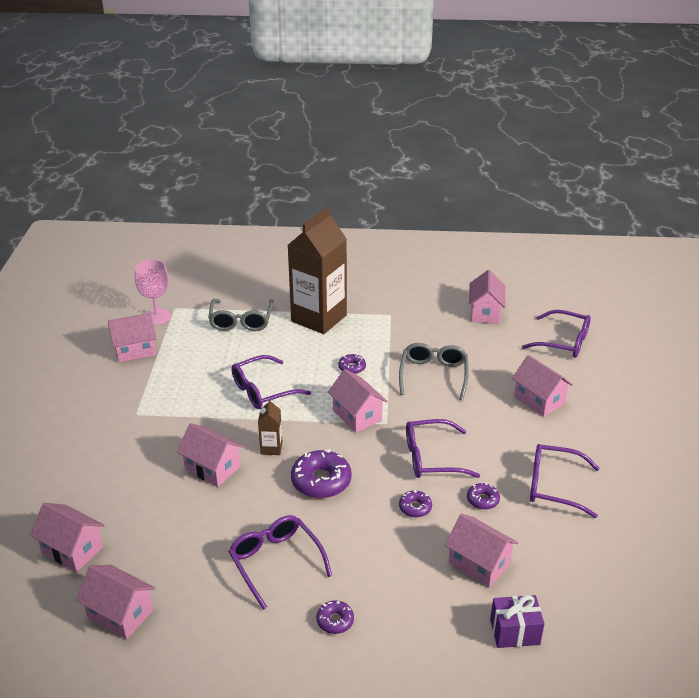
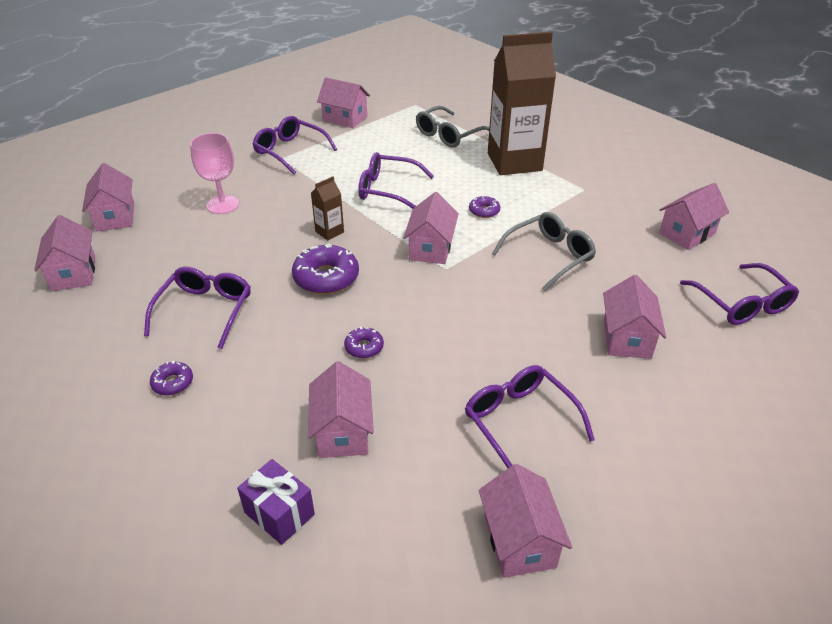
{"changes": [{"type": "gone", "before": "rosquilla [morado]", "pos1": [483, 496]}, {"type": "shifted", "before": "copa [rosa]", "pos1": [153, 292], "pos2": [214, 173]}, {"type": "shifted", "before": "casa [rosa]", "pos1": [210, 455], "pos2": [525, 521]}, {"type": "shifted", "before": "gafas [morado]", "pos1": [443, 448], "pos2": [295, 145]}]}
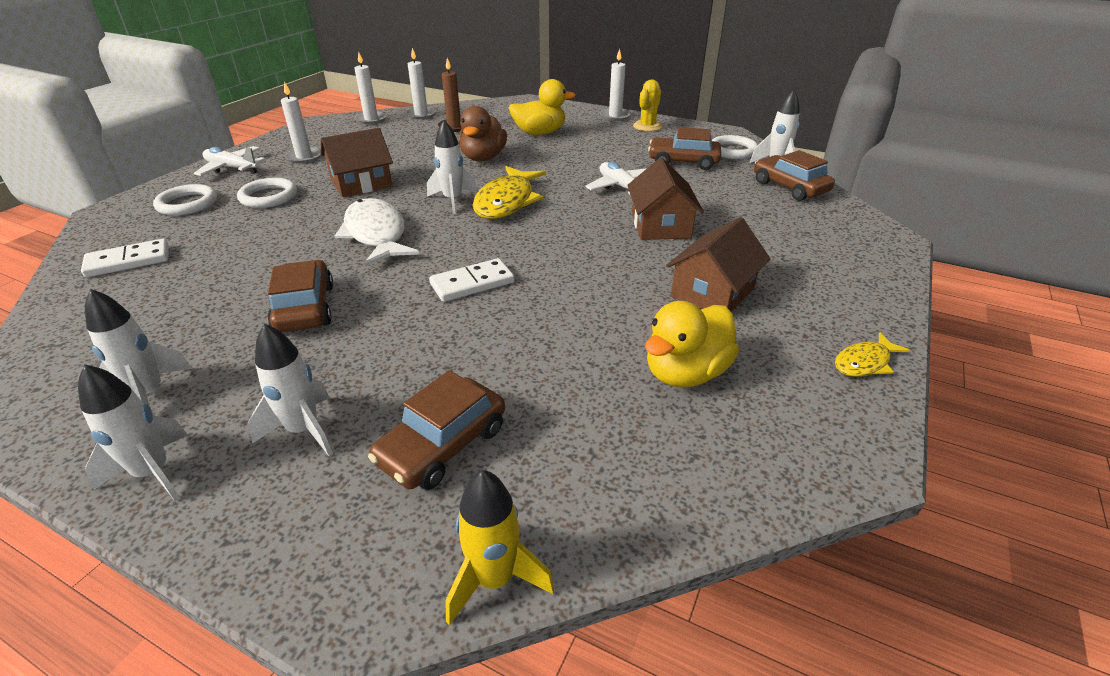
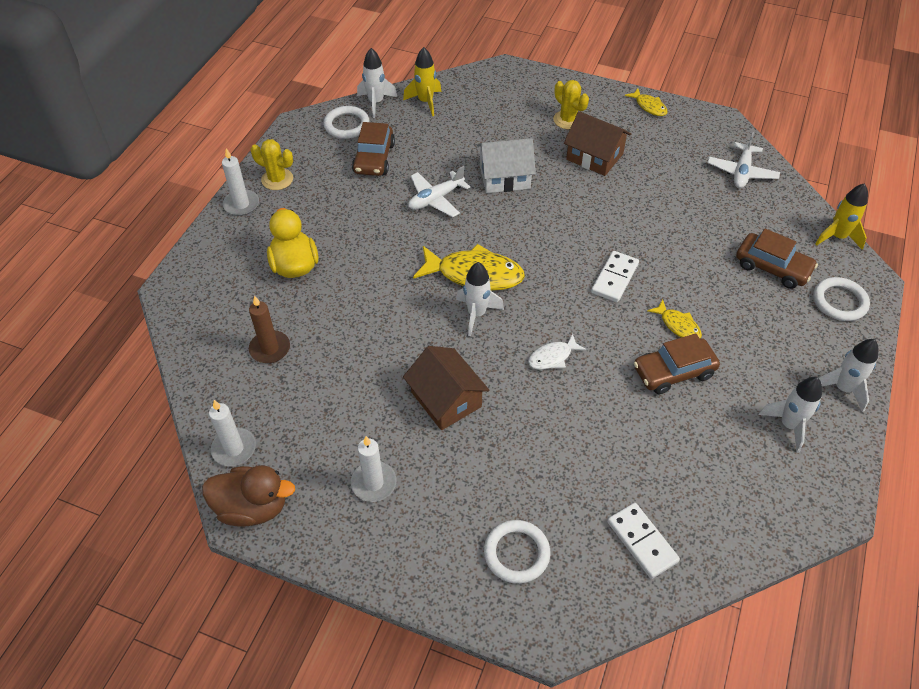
{"changes": [{"type": "gone", "before": "cohete [blanco]", "pos1": [290, 390]}, {"type": "gone", "before": "vela [blanco]", "pos1": [421, 83]}, {"type": "gone", "before": "pato [amarillo]", "pos1": [692, 344]}, {"type": "new", "after": "cactus [amarillo]", "pos2": [571, 105]}, {"type": "new", "after": "pez [amarillo]", "pos2": [674, 319]}, {"type": "shifted", "before": "avión [blanco]", "pos1": [230, 161], "pos2": [743, 160]}, {"type": "shifted", "before": "anillo [blanco]", "pos1": [267, 193], "pos2": [841, 299]}, {"type": "shifted", "before": "pato [marrón]", "pos1": [482, 133], "pos2": [248, 496]}, {"type": "swapped", "before": "coche [marrón]", "after": "cohete [amarillo]", "pos1": [794, 175], "pos2": [422, 81]}, {"type": "repainted", "before": "casa [marrón]", "after": "casa [blanco]", "pos1": [665, 199], "pos2": [506, 165]}, {"type": "rotated", "before": "ficha de dominó [blanco]", "pos1": [471, 280], "pos2": [615, 276], "turn": 60}, {"type": "scaled", "before": "pez [blanco]", "pos1": [376, 232], "pos2": [557, 351], "scale": 0.52}]}
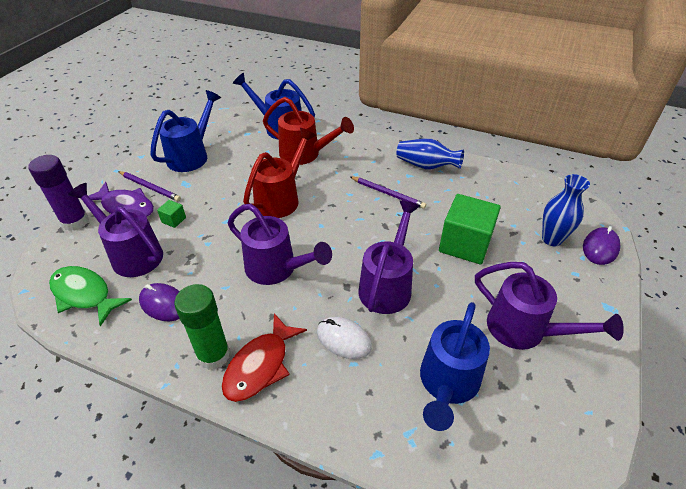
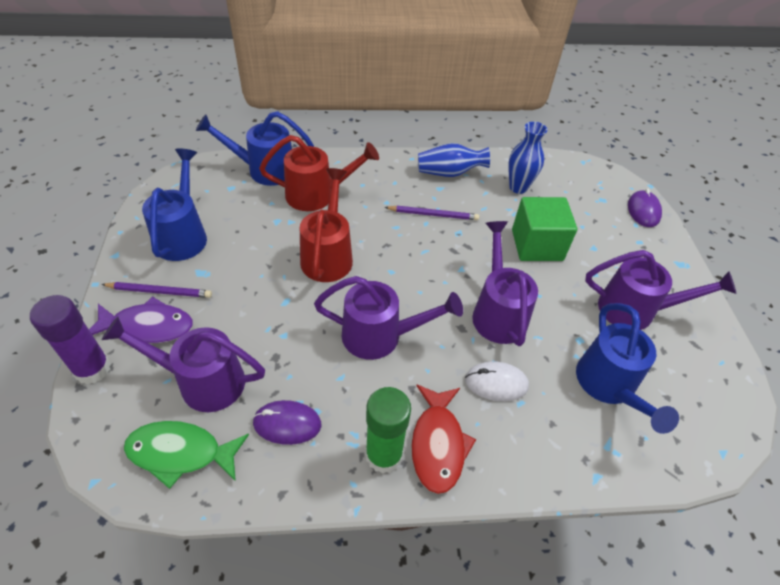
{"changes": [{"type": "gone", "before": "cubo [verde]", "pos1": [171, 214]}, {"type": "shifted", "before": "florero [azul]", "pos1": [566, 210], "pos2": [527, 158]}]}
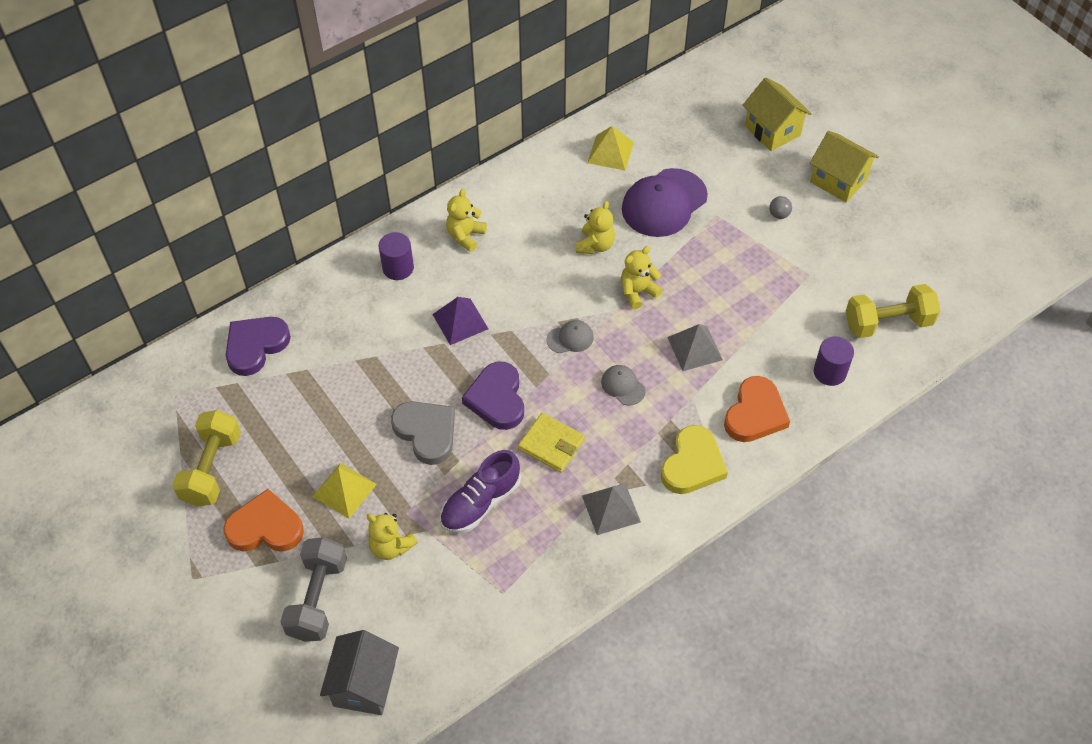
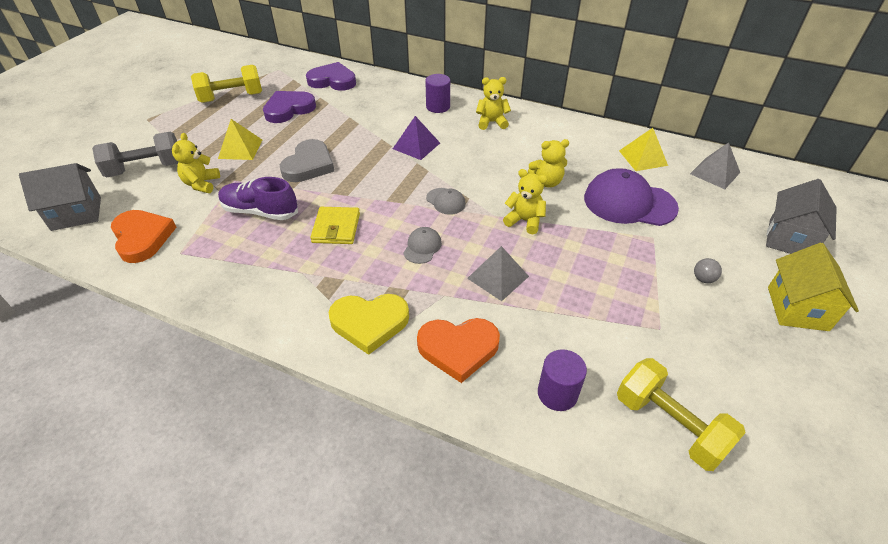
{"changes": [{"type": "shifted", "before": "corazón [naranja]", "pos1": [263, 520], "pos2": [144, 236]}, {"type": "shifted", "before": "corazón [morado]", "pos1": [493, 396], "pos2": [289, 107]}, {"type": "shifted", "before": "pirámide [gris]", "pos1": [611, 509], "pos2": [715, 165]}, {"type": "repainted", "before": "casa [amarillo]", "after": "casa [gris]", "pos1": [777, 114], "pos2": [801, 216]}]}
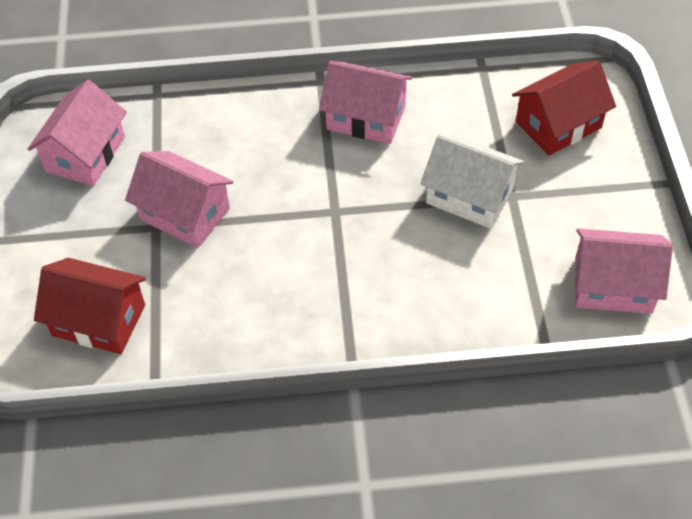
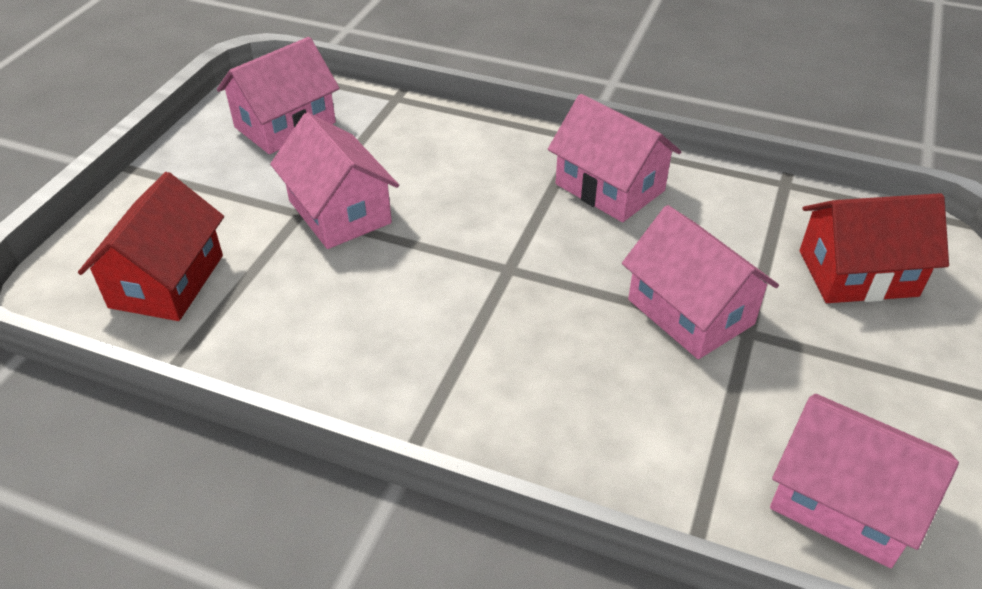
{"changes": [{"type": "repainted", "before": "casa [blanco]", "after": "casa [rosa]", "pos1": [472, 181], "pos2": [700, 282]}, {"type": "rotated", "before": "casa [rojo]", "pos1": [90, 306], "pos2": [151, 246], "turn": 60}]}
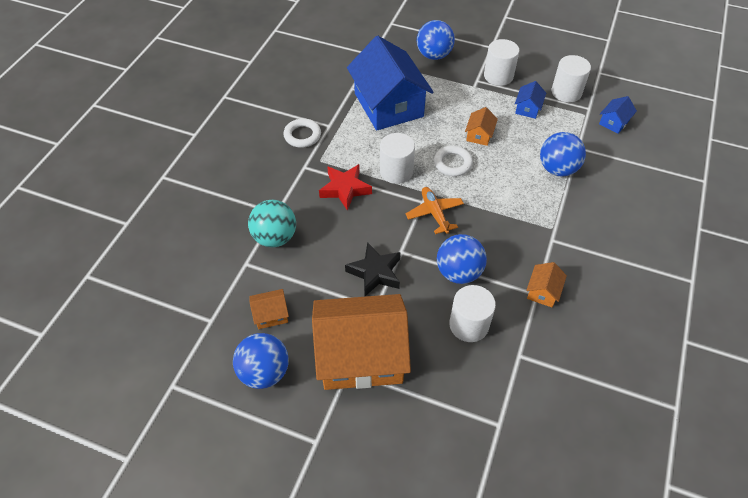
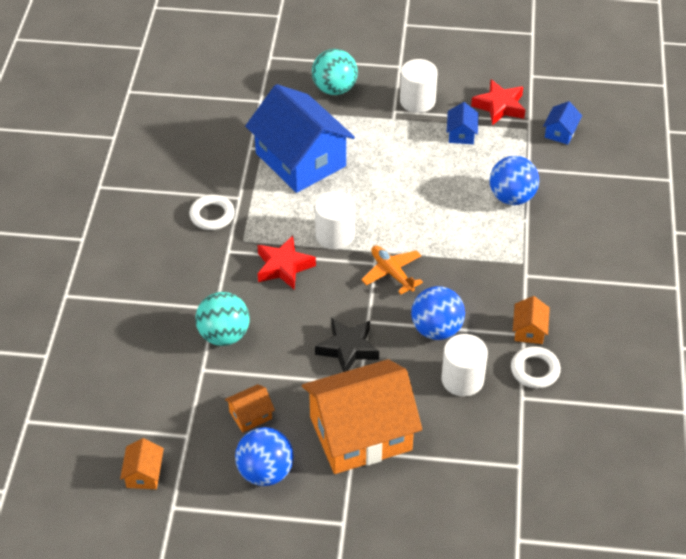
{"changes": [{"type": "shifted", "before": "anillo [blanco]", "pos1": [453, 161], "pos2": [536, 367]}, {"type": "shifted", "before": "casa [naranja]", "pos1": [481, 126], "pos2": [142, 463]}, {"type": "swapped", "before": "cilindro [blanco]", "after": "estrella [rojo]", "pos1": [571, 79], "pos2": [498, 102]}, {"type": "repainted", "before": "pelota [azul]", "after": "pelota [turquesa]", "pos1": [436, 40], "pos2": [335, 72]}]}
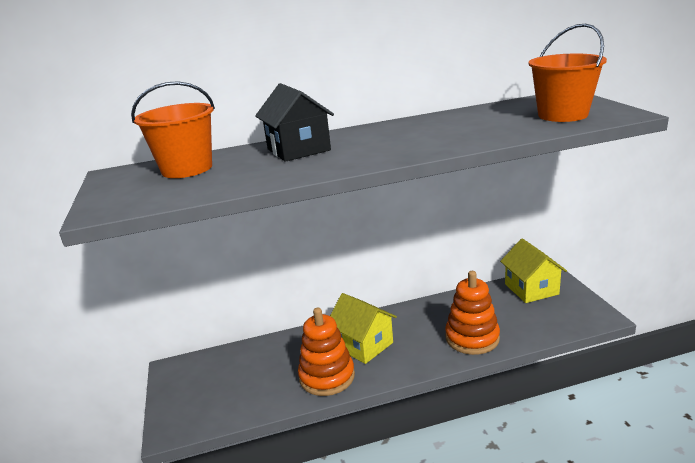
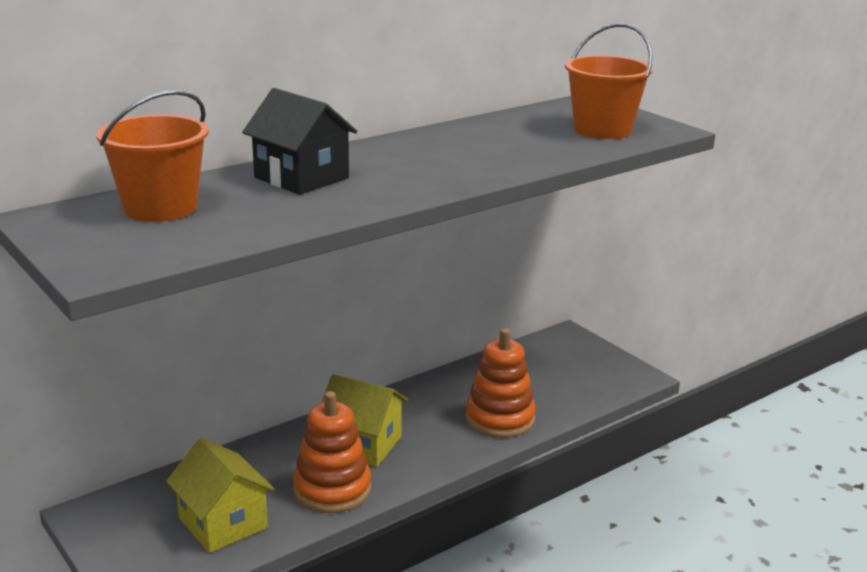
{"changes": [{"type": "shifted", "before": "casa [amarillo]", "pos1": [533, 270], "pos2": [220, 495]}]}
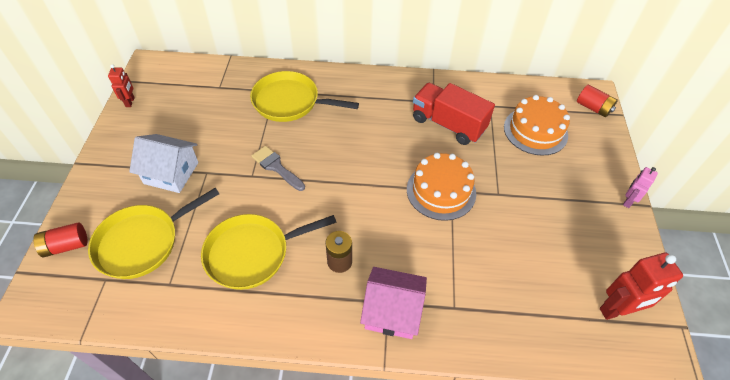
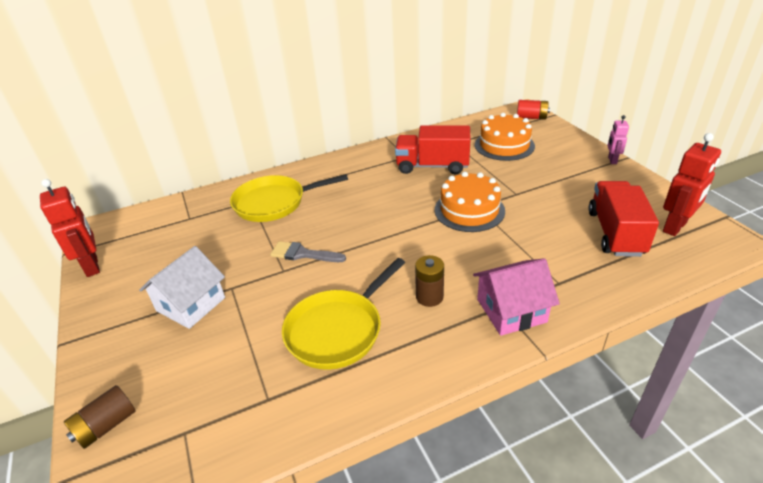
{"changes": [{"type": "gone", "before": "sartén [amarillo]", "pos1": [153, 233]}, {"type": "new", "after": "camión [rojo]", "pos2": [623, 219]}, {"type": "repainted", "before": "pila [rojo]", "after": "pila [marrón]", "pos1": [60, 240], "pos2": [99, 417]}, {"type": "rotated", "before": "casa [blanco]", "pos1": [163, 163], "pos2": [182, 287], "turn": -45}, {"type": "scaled", "before": "robot [rojo]", "pos1": [121, 85], "pos2": [70, 228], "scale": 1.77}]}
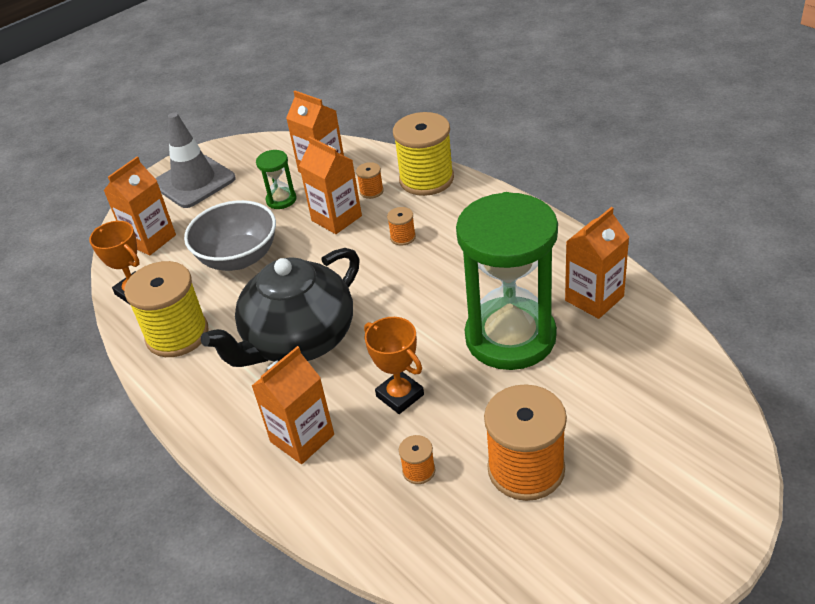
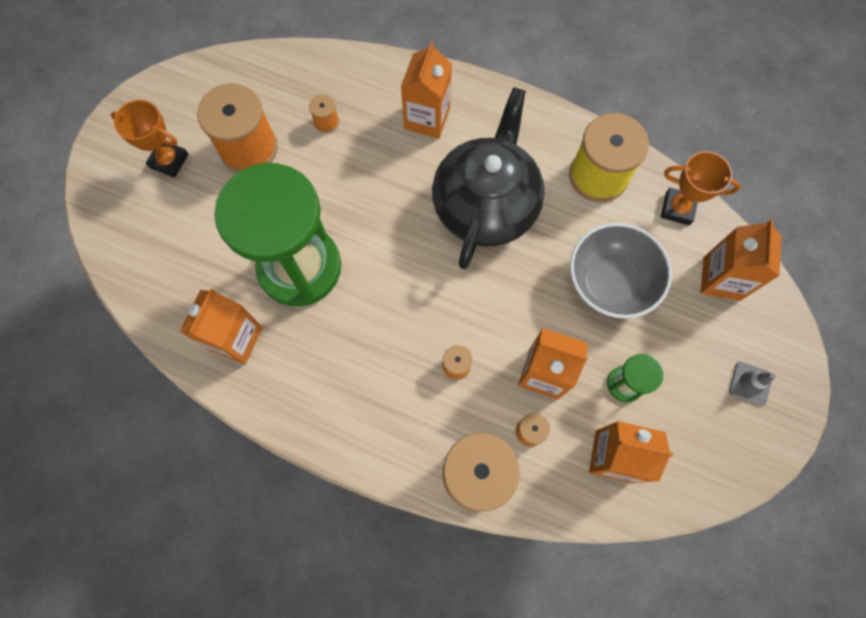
{"changes": [{"type": "shifted", "before": "trofeo [naranja]", "pos1": [394, 365], "pos2": [150, 139]}, {"type": "scaled", "before": "cono de tráfico [gris]", "pos1": [195, 160], "pos2": [752, 384], "scale": 0.46}]}
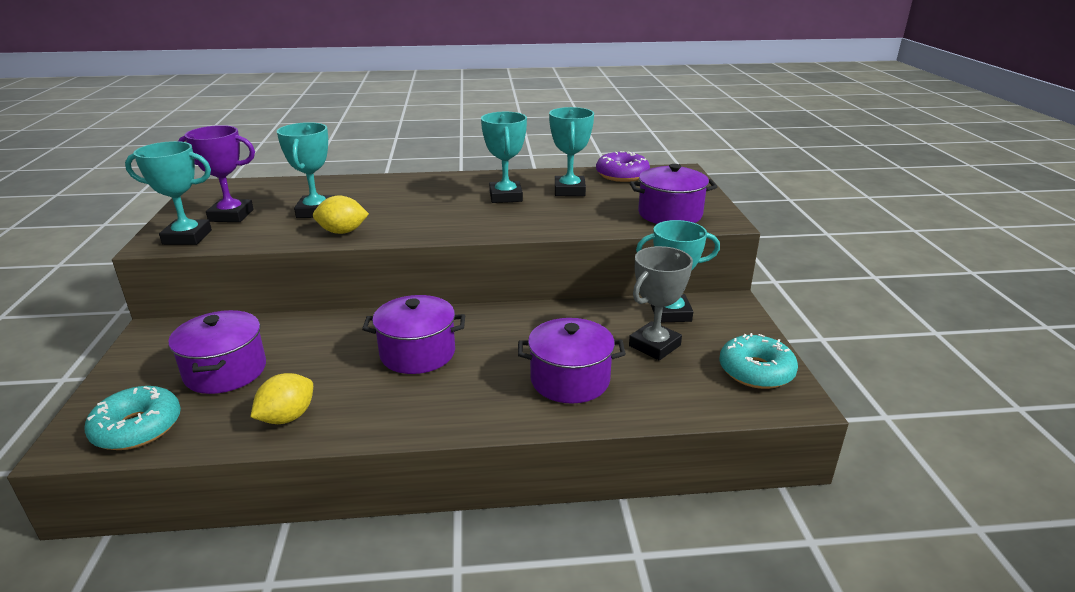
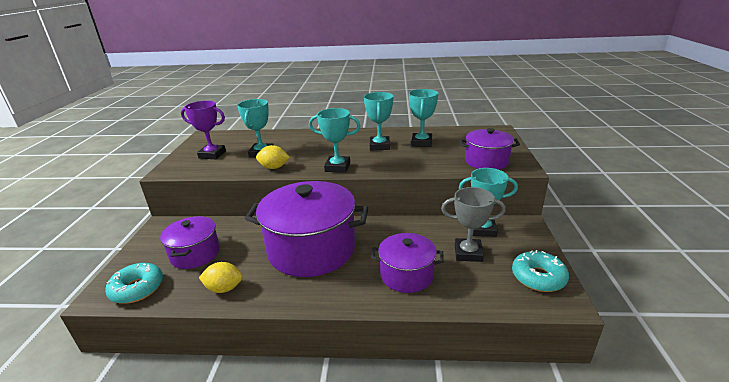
{"changes": [{"type": "gone", "before": "rosquilla [morado]", "pos1": [623, 166]}, {"type": "shifted", "before": "trofeo [turquesa]", "pos1": [168, 193], "pos2": [334, 140]}, {"type": "rotated", "before": "limón [amarillo]", "pos1": [282, 398], "pos2": [221, 277], "turn": 45}, {"type": "rotated", "before": "trofeo [gris]", "pos1": [661, 303], "pos2": [473, 224], "turn": 45}, {"type": "scaled", "before": "olla [morado]", "pos1": [413, 334], "pos2": [306, 229], "scale": 1.83}]}
